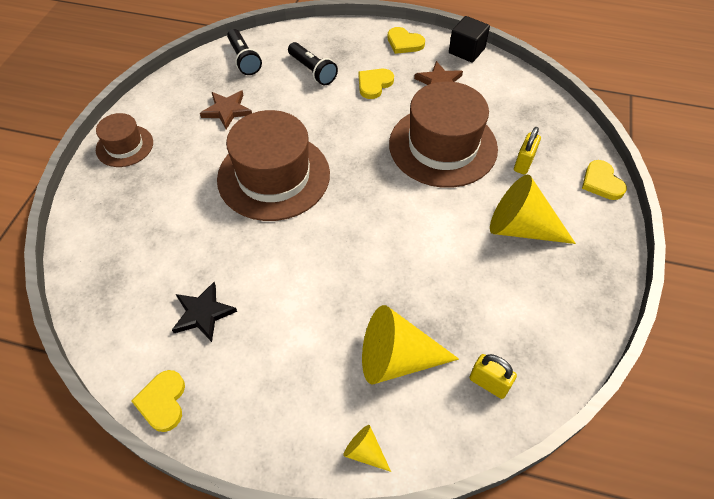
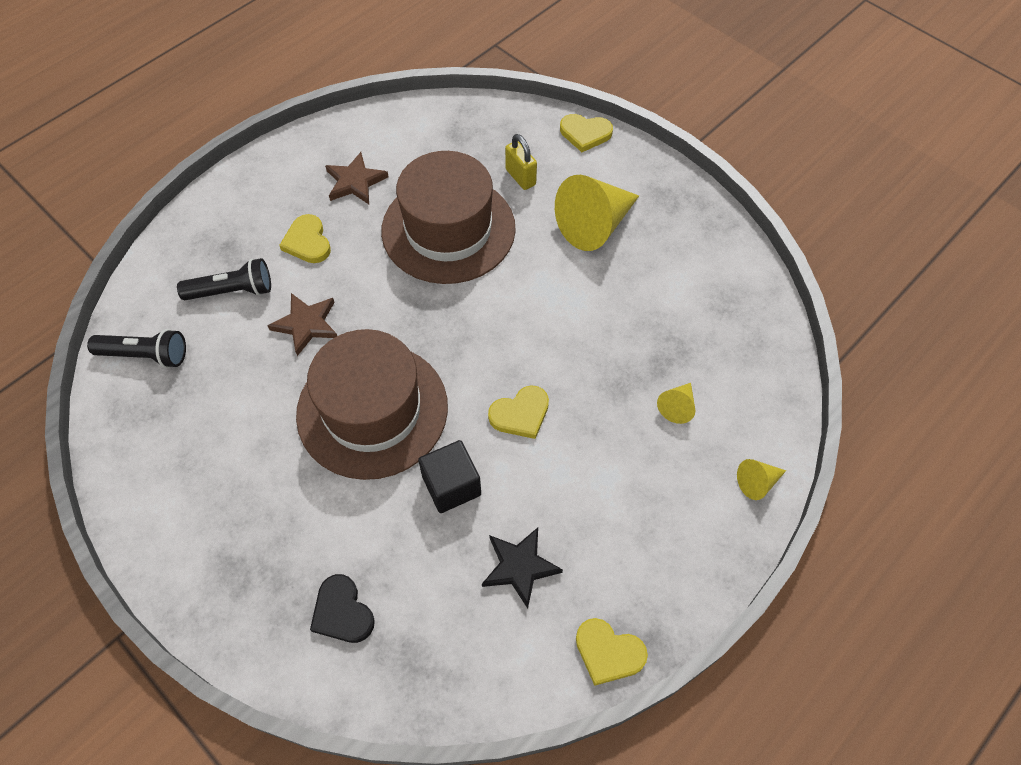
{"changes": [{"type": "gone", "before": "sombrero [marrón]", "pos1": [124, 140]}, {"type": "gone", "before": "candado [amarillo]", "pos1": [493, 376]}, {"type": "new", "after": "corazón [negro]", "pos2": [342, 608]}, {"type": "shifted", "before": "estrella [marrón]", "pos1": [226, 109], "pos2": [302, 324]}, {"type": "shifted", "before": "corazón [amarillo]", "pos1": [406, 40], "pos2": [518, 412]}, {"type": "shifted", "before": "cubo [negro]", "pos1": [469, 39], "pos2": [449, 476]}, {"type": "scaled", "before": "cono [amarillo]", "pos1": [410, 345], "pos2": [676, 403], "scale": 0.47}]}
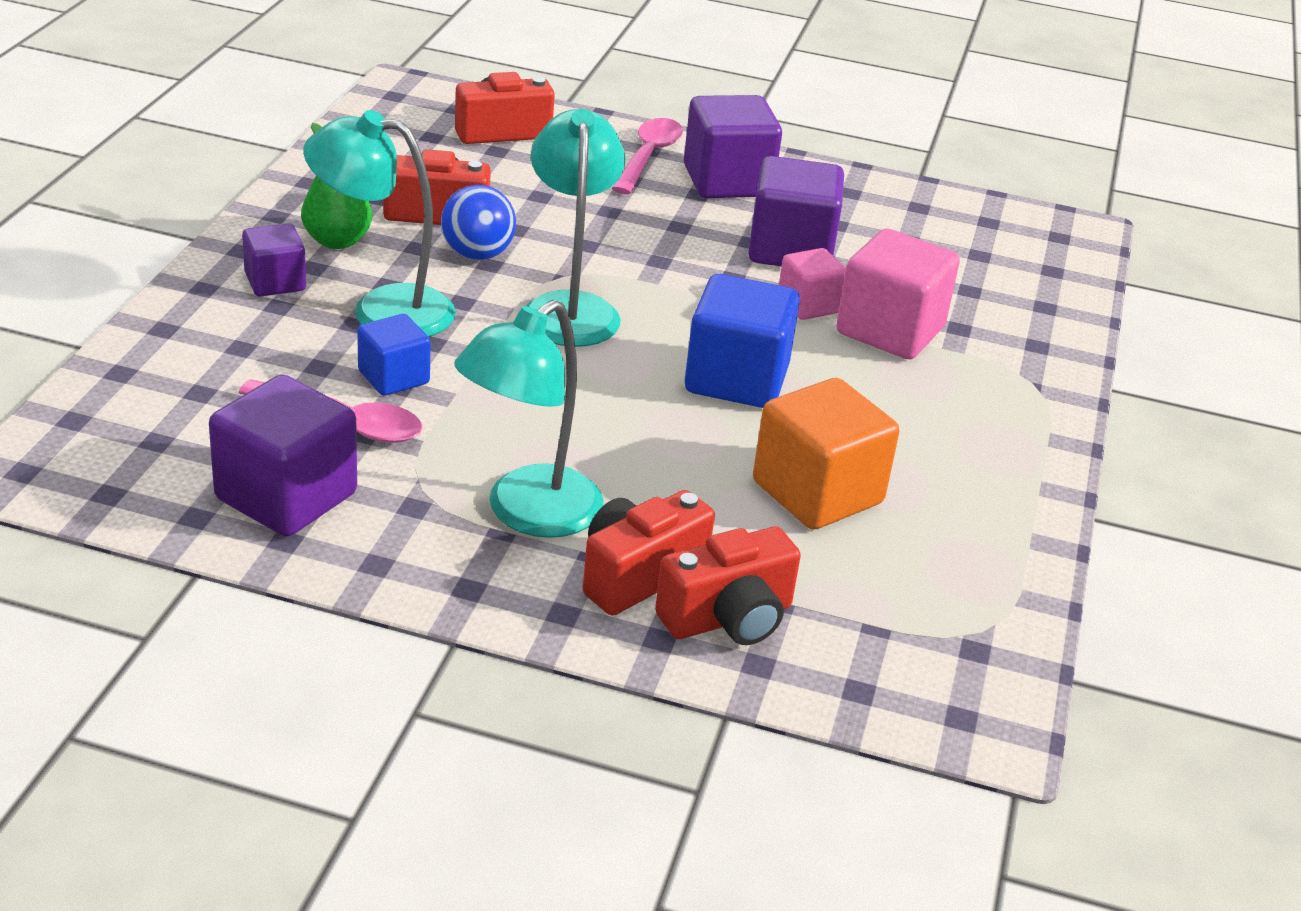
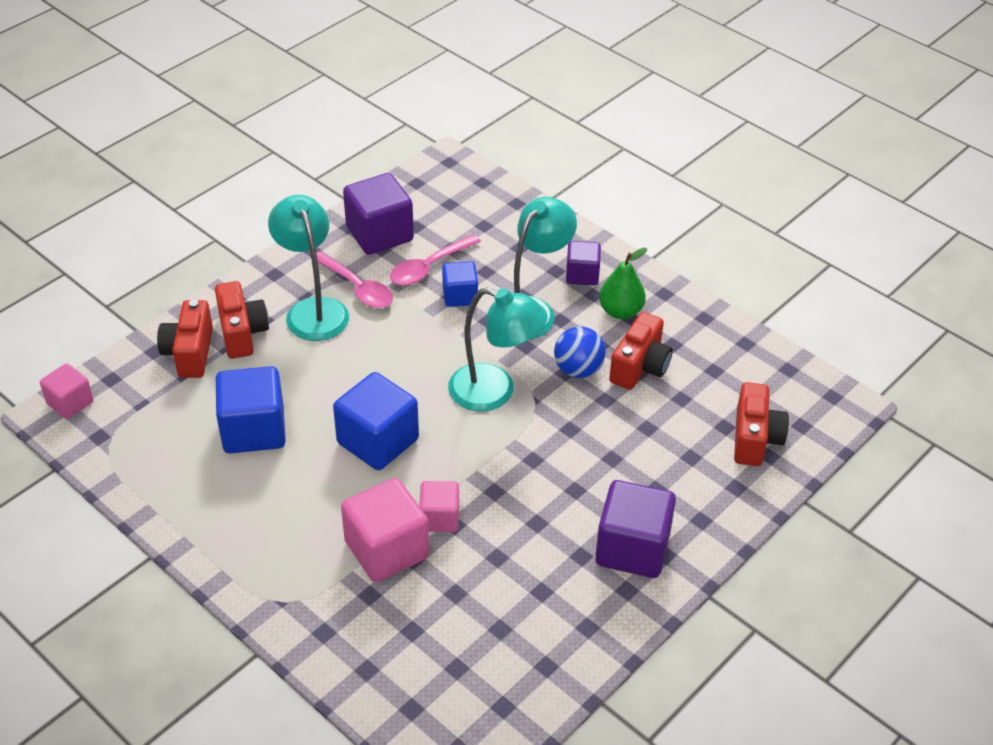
{"changes": [{"type": "gone", "before": "cubo [morado]", "pos1": [796, 211]}, {"type": "new", "after": "cubo [rosa]", "pos2": [67, 391]}, {"type": "shifted", "before": "cuchara [rosa]", "pos1": [647, 156], "pos2": [355, 279]}, {"type": "repainted", "before": "cubo [naranja]", "after": "cubo [azul]", "pos1": [826, 454], "pos2": [251, 410]}]}
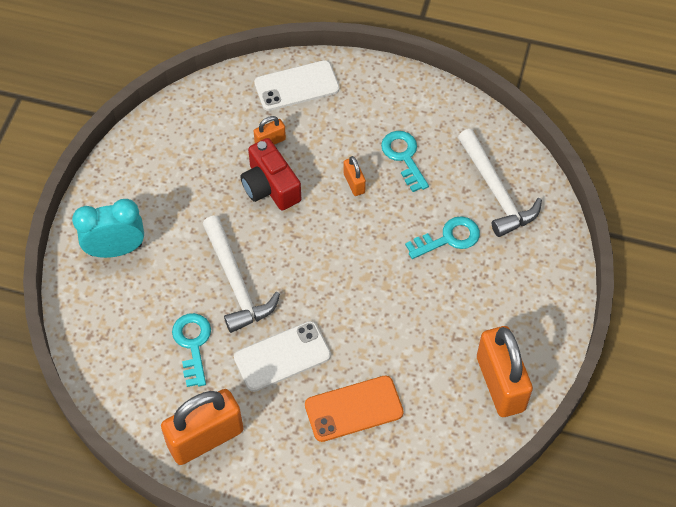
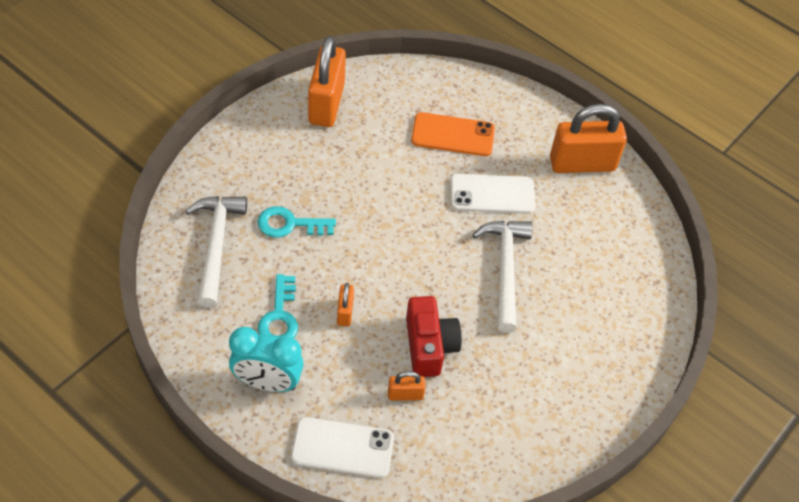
{"changes": [{"type": "gone", "before": "llave [turquesa]", "pos1": [191, 350]}, {"type": "shifted", "before": "despertador [turquesa]", "pos1": [108, 228], "pos2": [266, 359]}]}
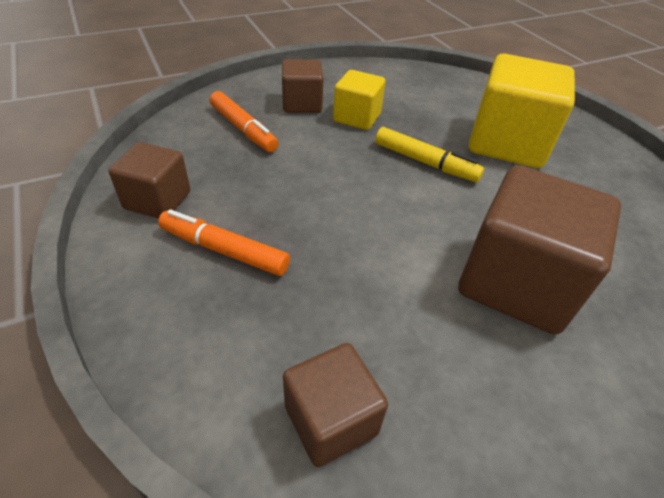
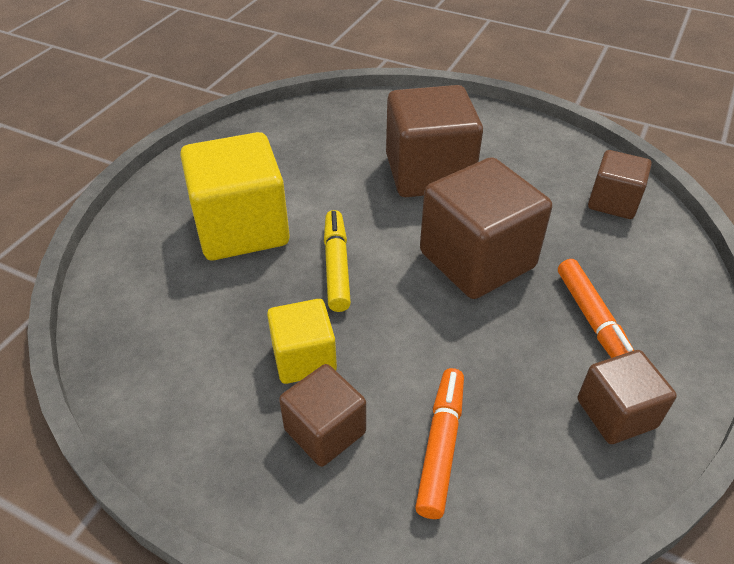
{"changes": [{"type": "new", "after": "cubo [marrón]", "pos2": [486, 228]}]}
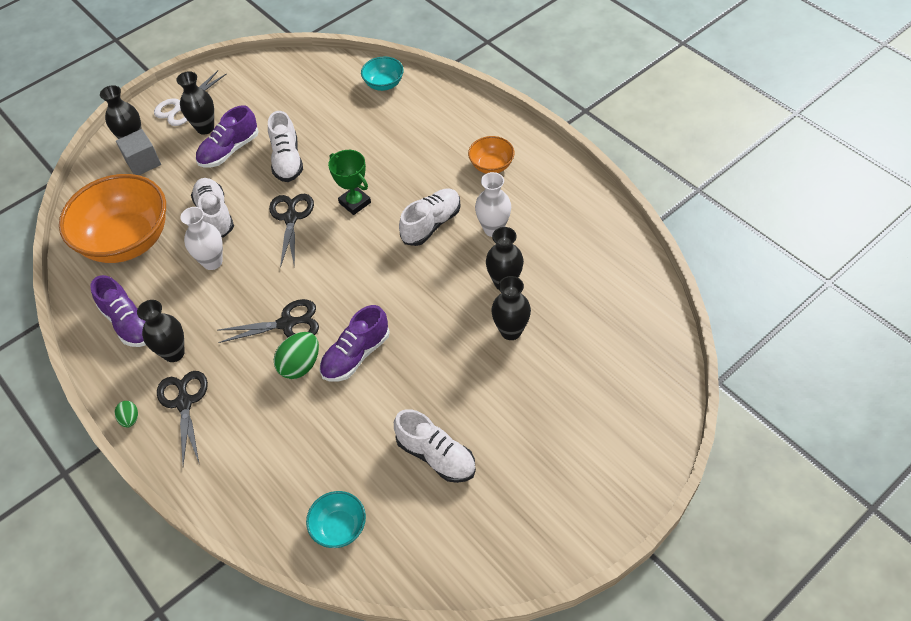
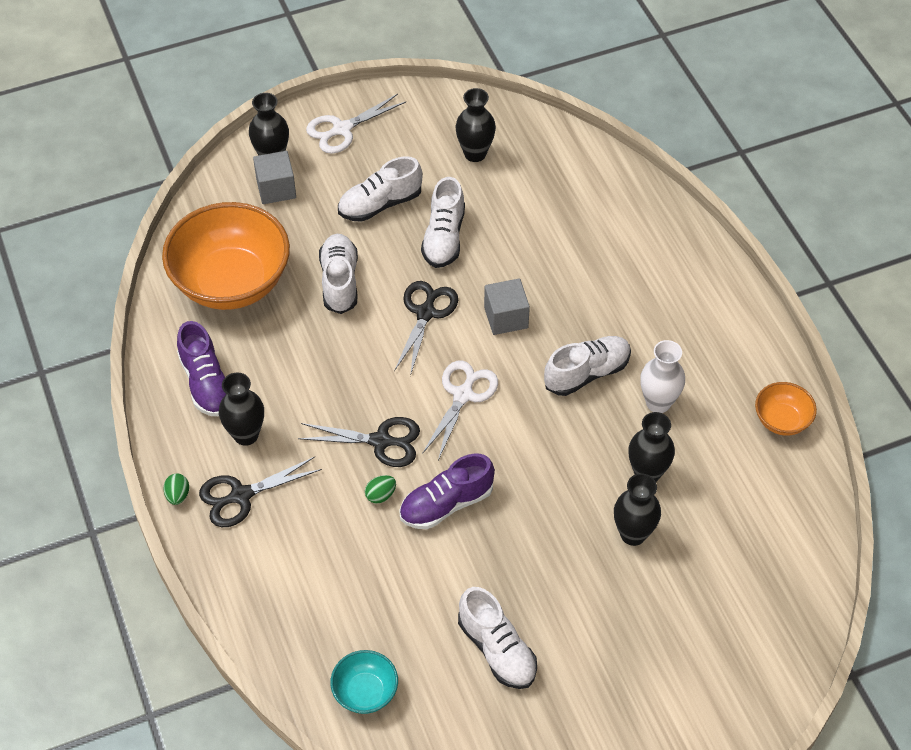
{"changes": [{"type": "gone", "before": "florero [blanco]", "pos1": [202, 238]}, {"type": "gone", "before": "cuenco [turquesa]", "pos1": [382, 74]}, {"type": "new", "after": "tijeras [blanco]", "pos2": [460, 410]}, {"type": "shifted", "before": "florero [negro]", "pos1": [195, 103], "pos2": [476, 125]}, {"type": "shifted", "before": "cuenco [naranja]", "pos1": [491, 155], "pos2": [786, 409]}, {"type": "swapped", "before": "trofeo [verde]", "after": "cubo [gris]", "pos1": [349, 182], "pos2": [507, 306]}, {"type": "repainted", "before": "zapato [morado]", "after": "zapato [blanco]", "pos1": [227, 136], "pos2": [380, 189]}, {"type": "rotated", "before": "tijeras [negro]", "pos1": [182, 418], "pos2": [260, 492], "turn": -120}, {"type": "scaled", "before": "huevo [verde]", "pos1": [296, 355], "pos2": [380, 489], "scale": 0.55}]}
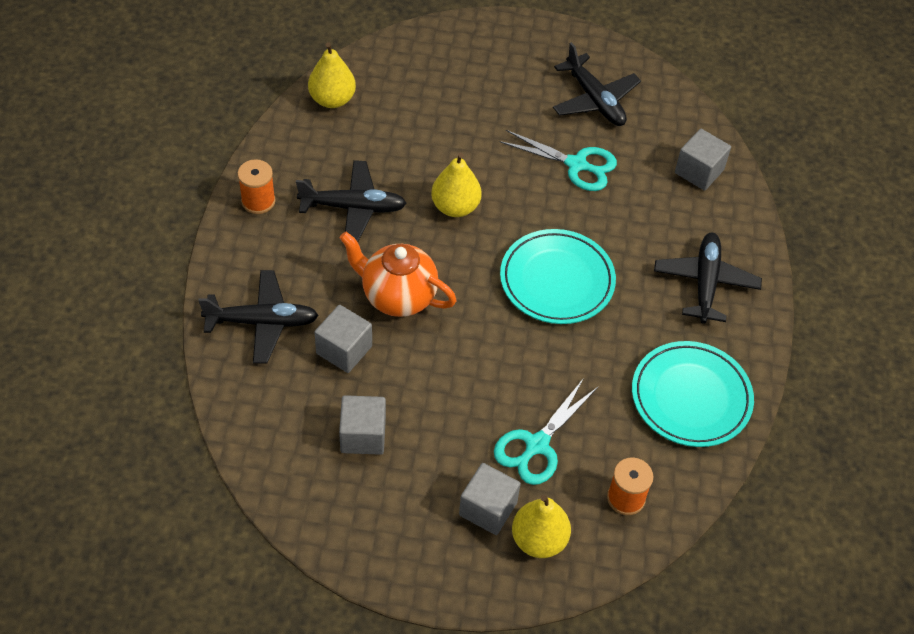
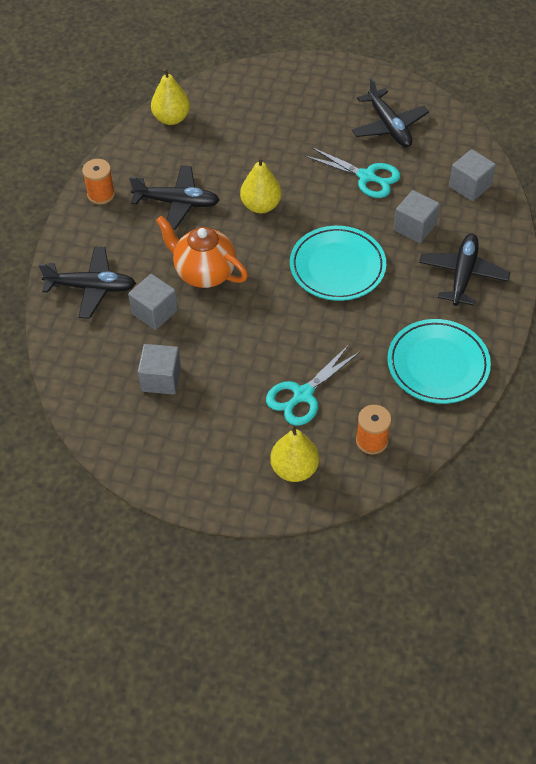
{"changes": [{"type": "shifted", "before": "cubo [gris]", "pos1": [490, 499], "pos2": [417, 216]}]}
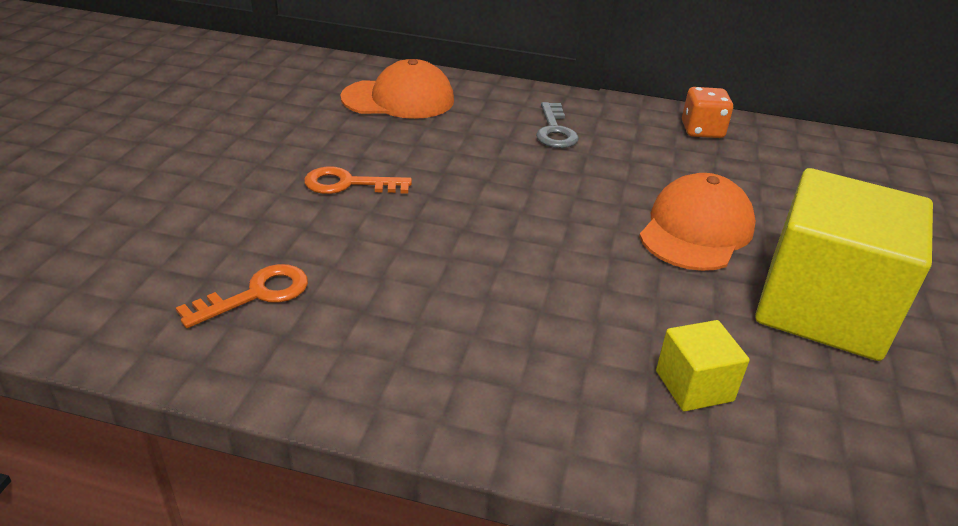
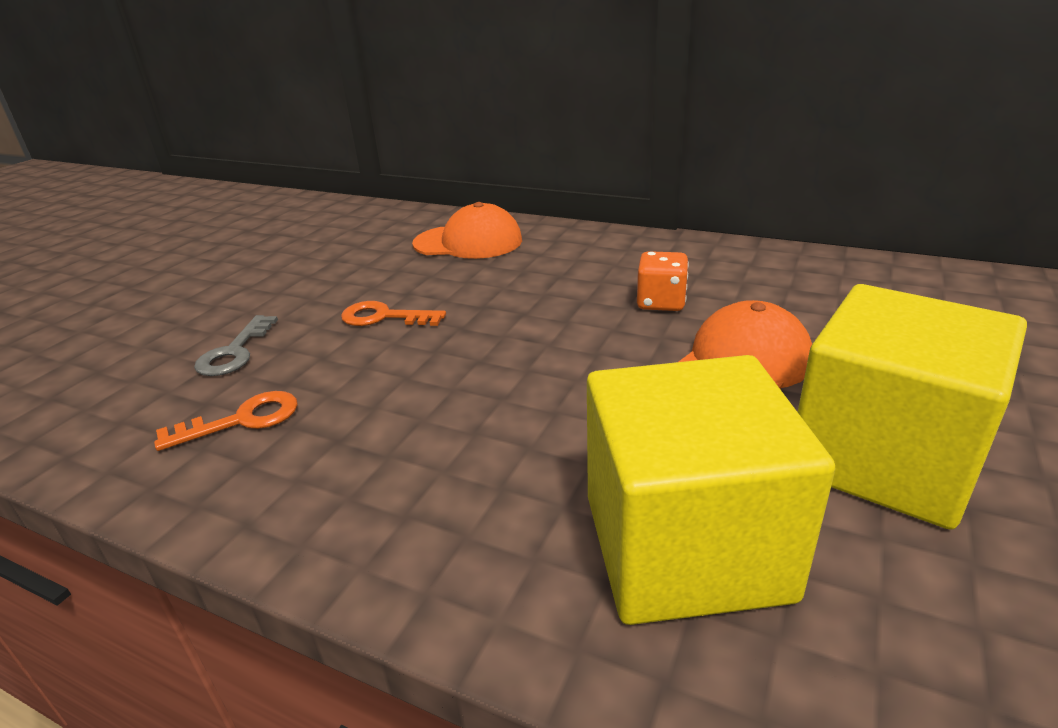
{"changes": [{"type": "shifted", "before": "llave [gris]", "pos1": [557, 125], "pos2": [236, 345]}, {"type": "shifted", "before": "dado [naranja]", "pos1": [707, 112], "pos2": [663, 281]}, {"type": "scaled", "before": "cubo [amarillo]", "pos1": [703, 365], "pos2": [711, 490], "scale": 2.28}]}
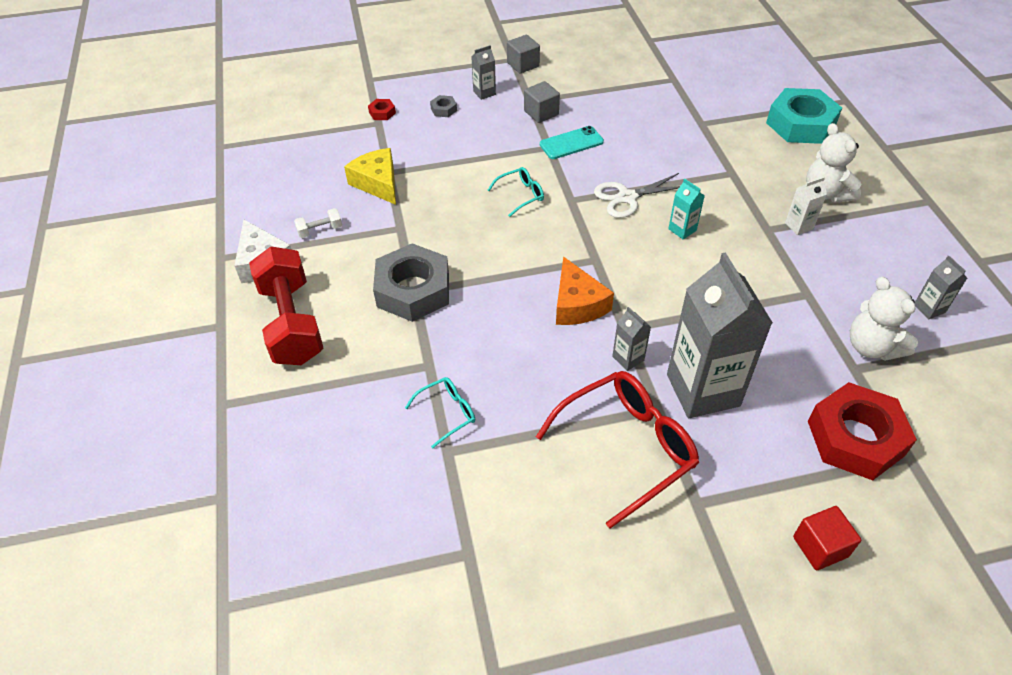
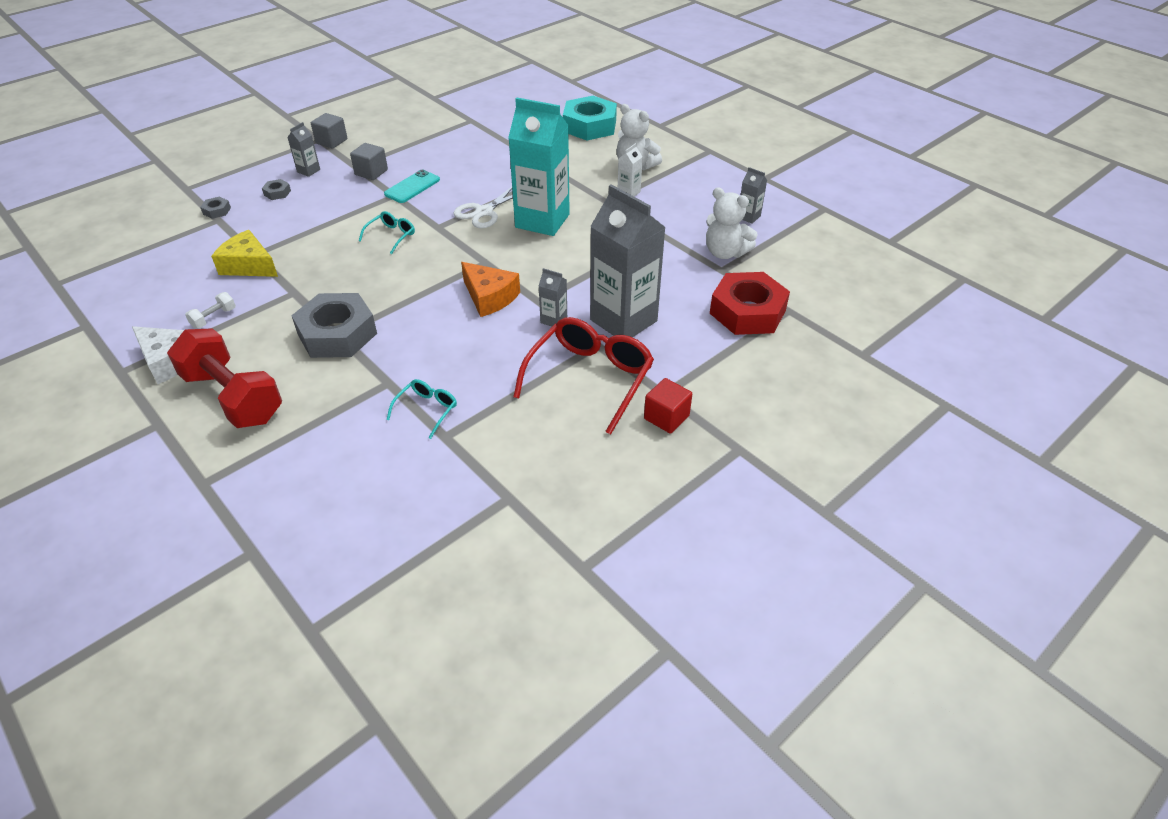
{"changes": [{"type": "shifted", "before": "cubo [rojo]", "pos1": [827, 538], "pos2": [668, 406]}, {"type": "repainted", "before": "tuerca [rojo]", "after": "tuerca [gris]", "pos1": [382, 109], "pos2": [215, 208]}, {"type": "scaled", "before": "cartón de leche [turquesa]", "pos1": [686, 208], "pos2": [539, 167], "scale": 2.38}]}
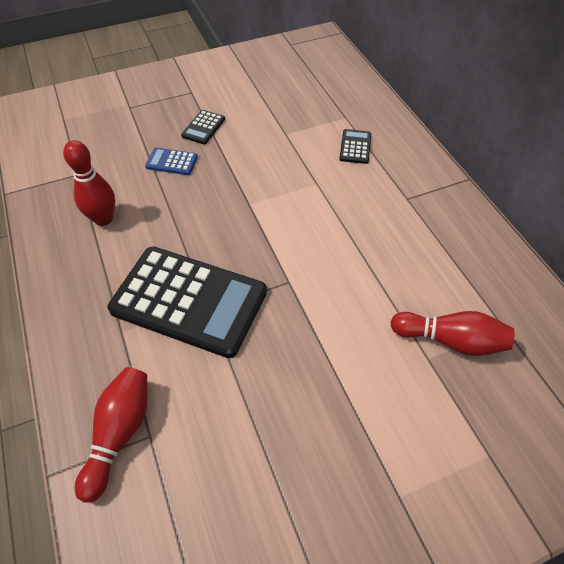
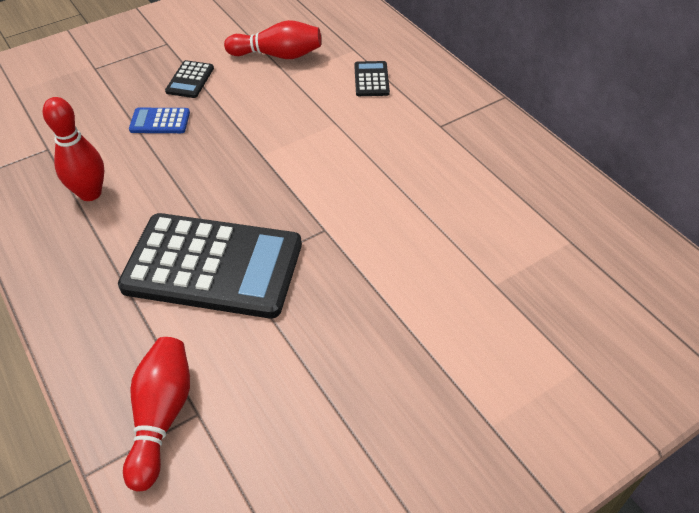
{"changes": [{"type": "shifted", "before": "bolo [rojo]", "pos1": [452, 333], "pos2": [272, 39]}]}
